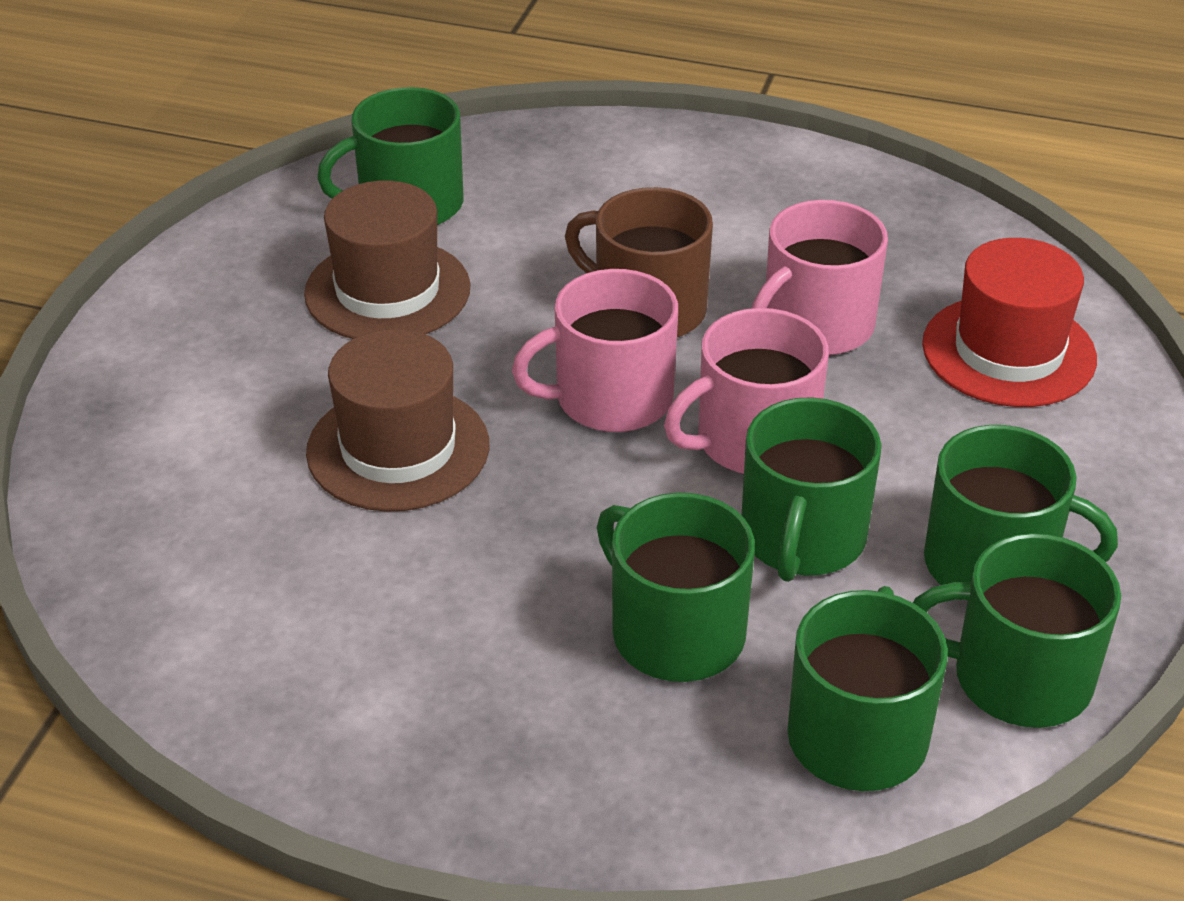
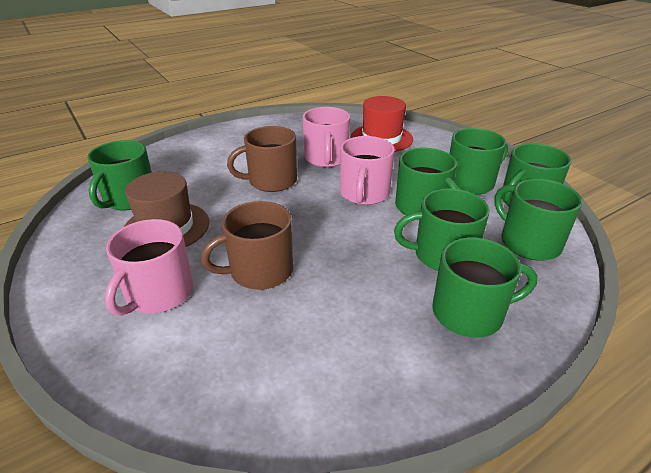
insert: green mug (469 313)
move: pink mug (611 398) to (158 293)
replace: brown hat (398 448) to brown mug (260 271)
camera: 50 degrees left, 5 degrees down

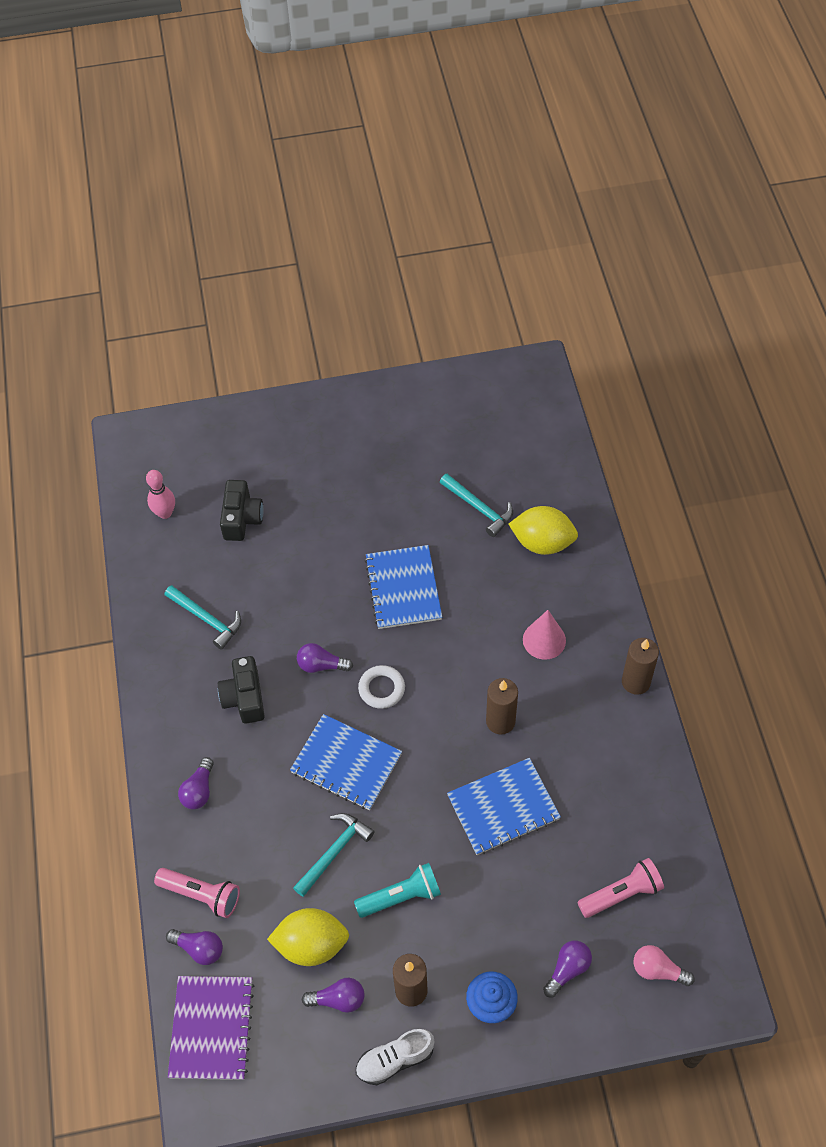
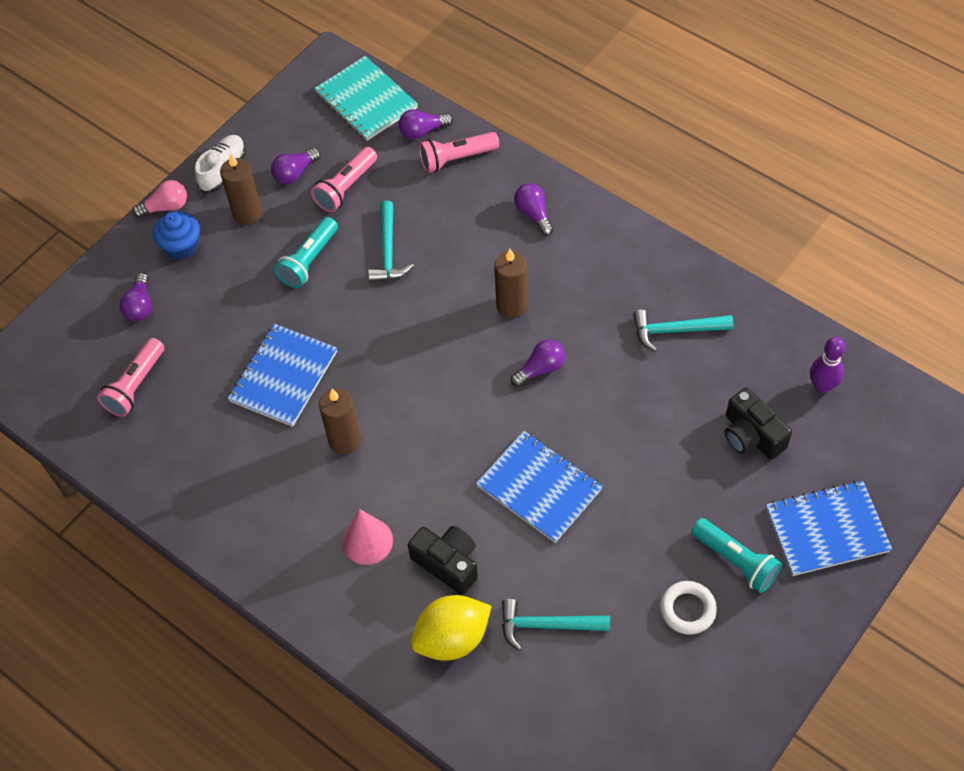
insert: turquoise flashlight (736 561)
move: brown candle (636 682) to (511 305); black camera (244 697) to (447 563); white ring (381 689) to (688 609); blue notebook (346 763) to (827 530); pink light bulb (658 970) to (165 207)
replace: yellow lemon (311 945) to pink flashlight (346 188)
recolor: pink bowling pin (165 513) to purple bowling pin (822 386); purple notebook (211 1028) to turquoise notebook (366 100)
camera: 140 degrees right, 0 degrees up

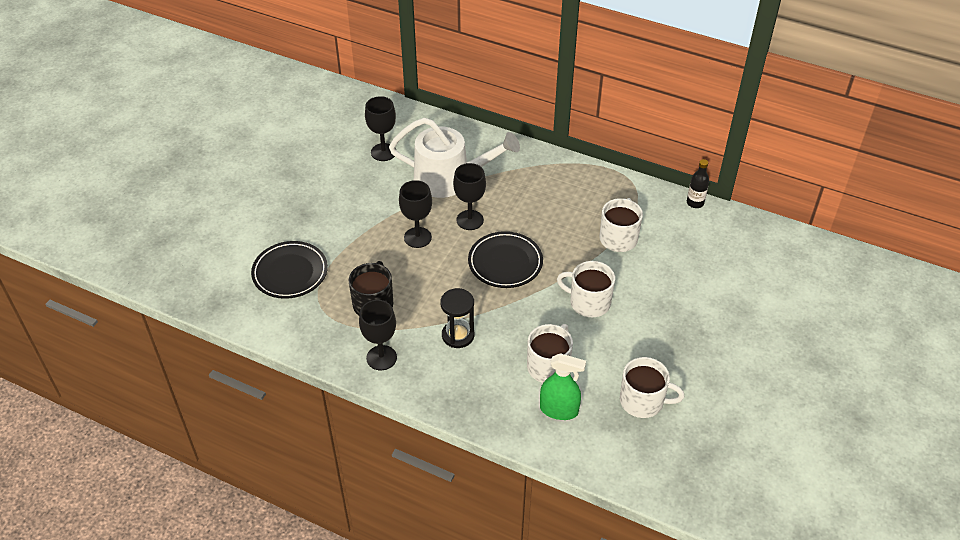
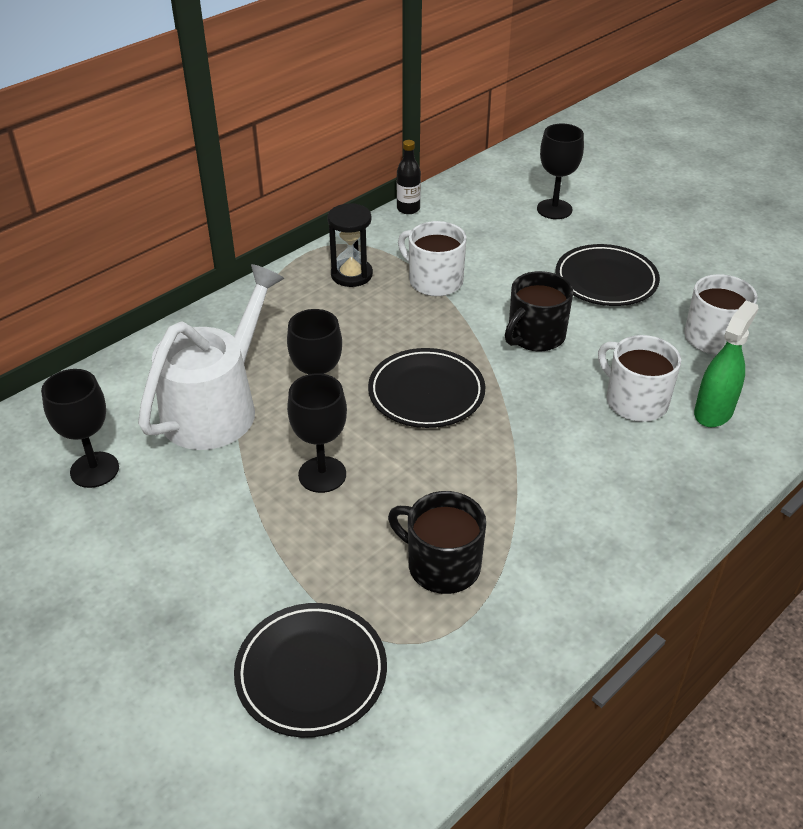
insert: black plate (606 280)
move: black hourglass (458 335) to (351 275); black goblet (381 358) to (554 209)
recolor: white mug (588 302) to black mug (535 336)
camera: 70 degrees left, 5 degrees down

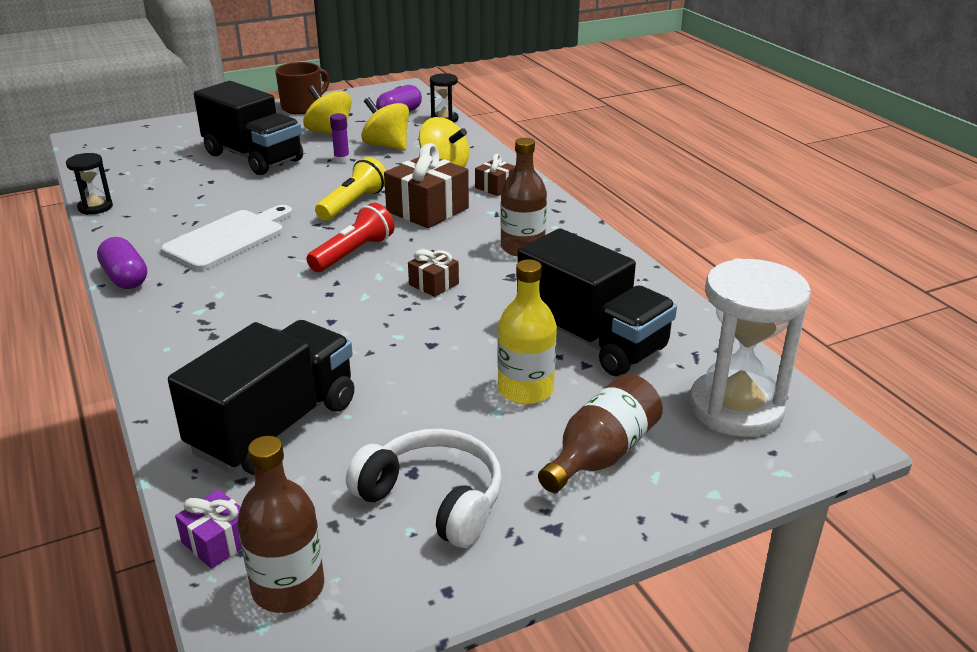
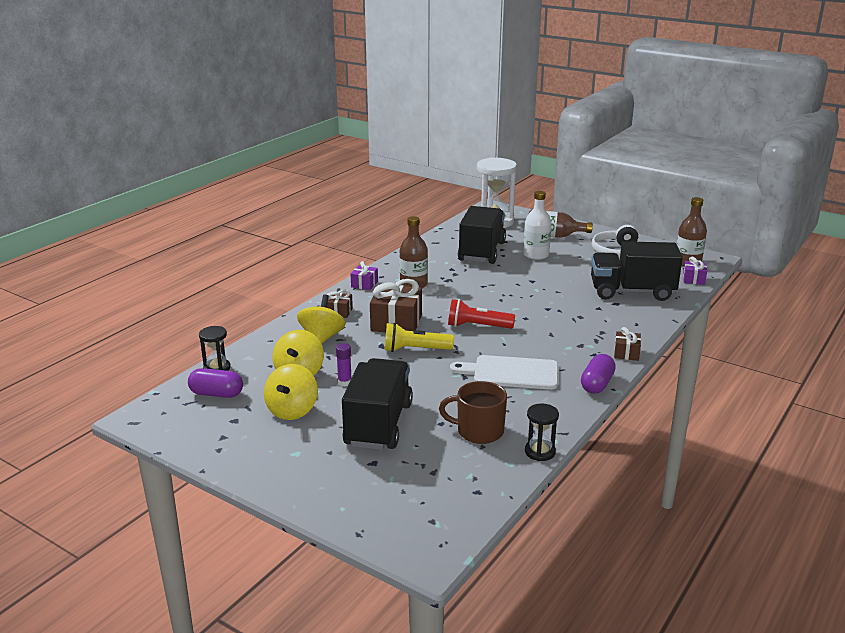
insert: purple gift (364 284)
move: brown mug (303 107) to (478 431); brown gift (434 284) to (626 353)
recolor: yellow bottle (525 390) to white bottle (536 255)
camera: 120 degrees left, 5 degrees down

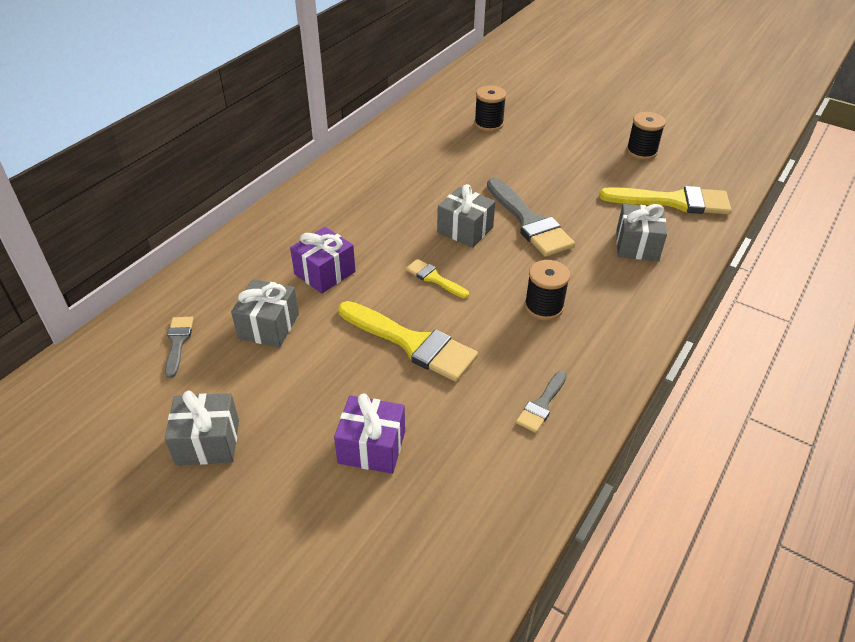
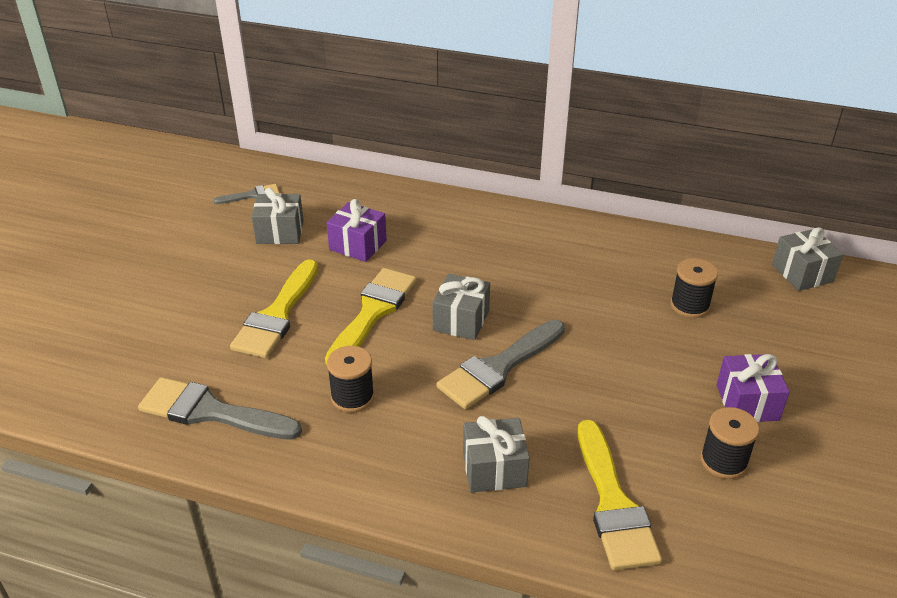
move: grey gift (208 442) to (802 273); purple gift (372 447) to (747 402)
resize: yellow brush (434 278) = (373 312) x1.96; grey brush (542 404) = (211 412) x1.96
camera: 75 degrees right, 5 degrees down

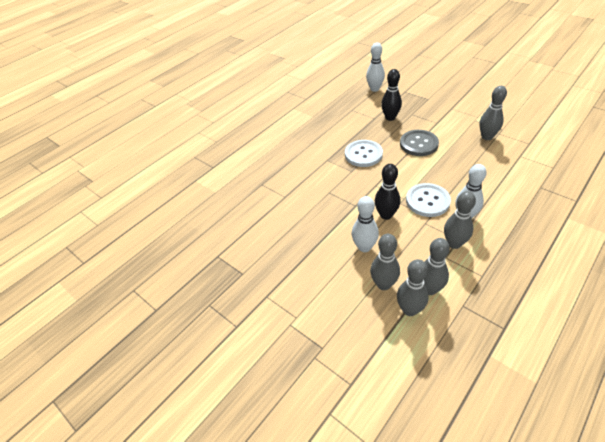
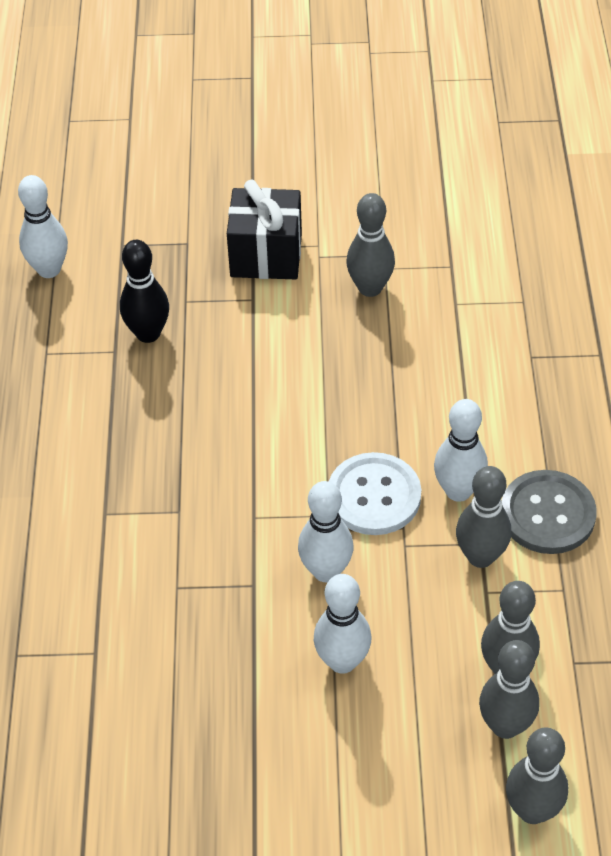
delete: white button (363 154)
insert: black gift (266 255)
move: grey button (418 144) to (547 514); grey bowling pin (383 284) to (532 810)
recolor: black bowling pin (386 215) to white bowling pin (326 571)
camera: 45 degrees left, 5 degrees up

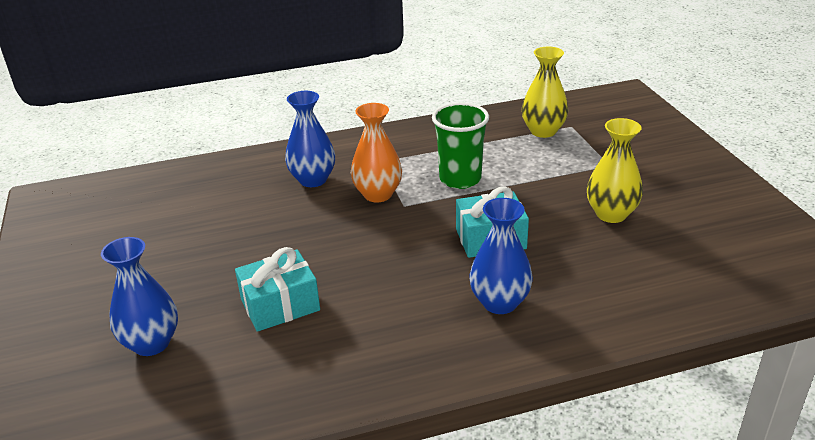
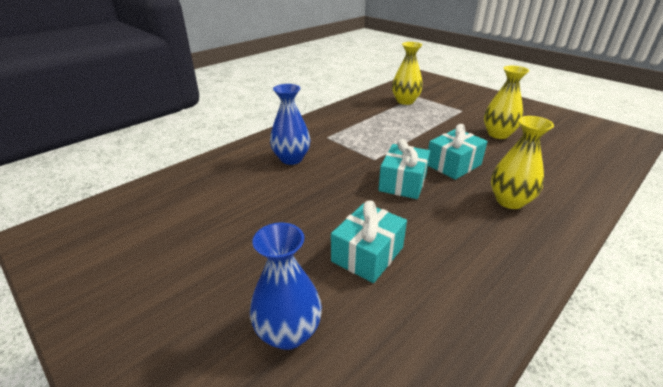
delete: orange vase (378 194); green cup (460 179)
insert: turquoise gift (403 182)
recolor: blue vase (499 302) to yellow vase (509 201)
camera: 30 degrees left, 0 degrees up

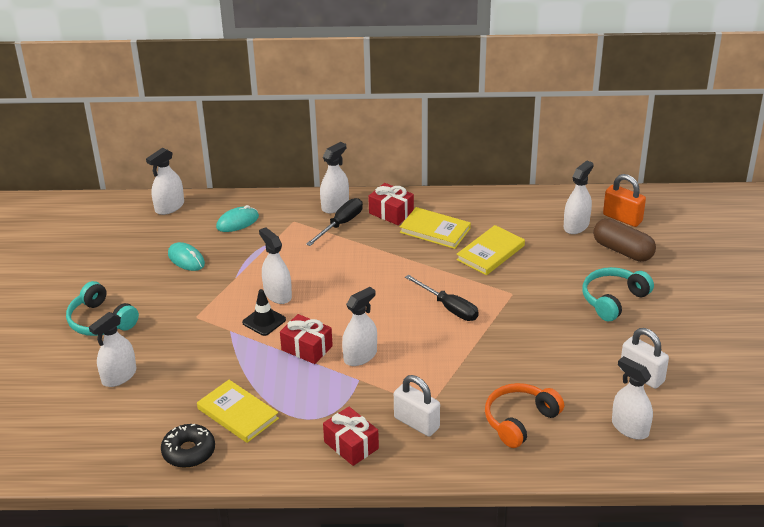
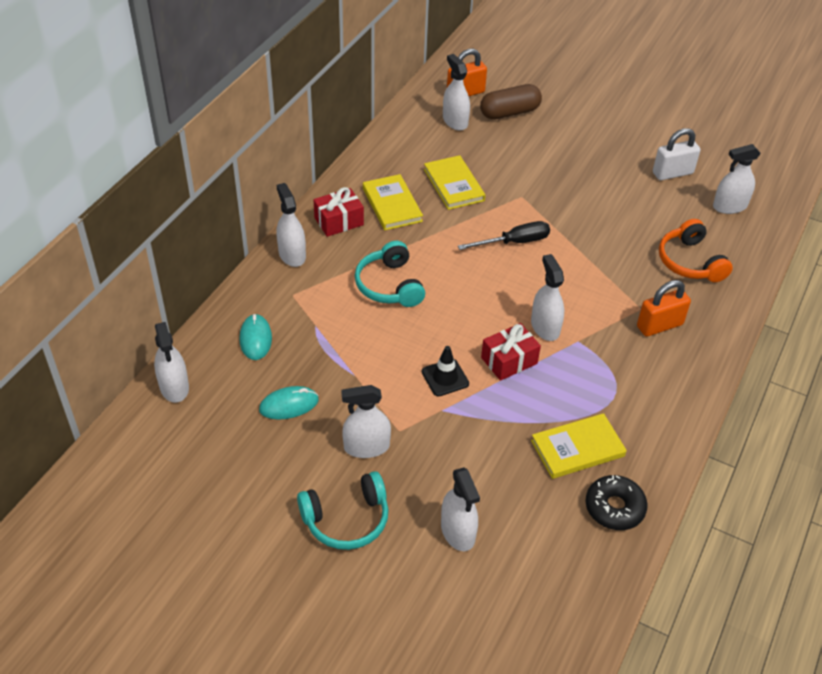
delete: black screwdriver (341 224); red gift (351 445)
move: white spray bottle (277 294) to (366 447); turquoise headphones (613 300) to (389 285)
recolor: white padlock (416 423) to orange padlock (659 325)
rotate: yellow book (435 230) = (392 205) 75 degrees counterclockwise
camera: 65 degrees left, 10 degrees up

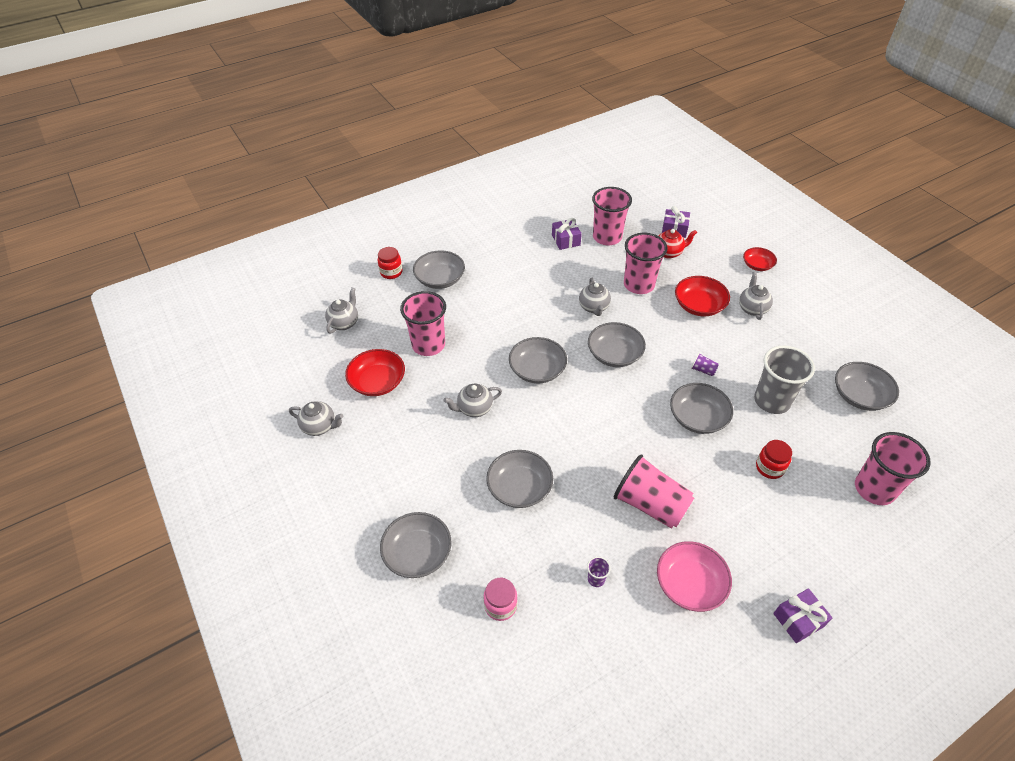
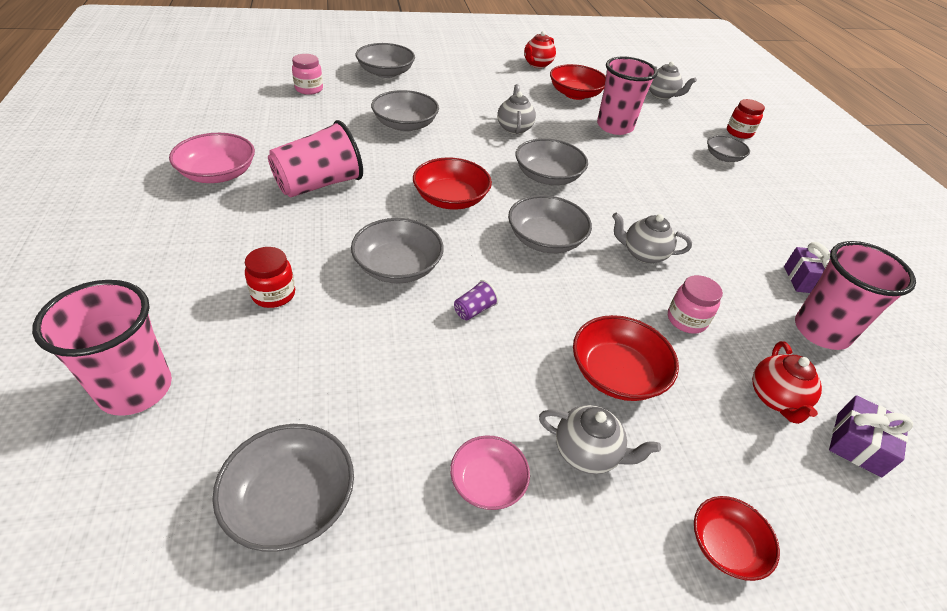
delete: grey cup (772 401); purple cup (596 579); purple gift (798 620)
insert: red bowl (451 199); pink bowl (487 482)
replace: pink cup (639 285) to pink jar (686 320)
recolor: grey teapot (320 426) to red teapot (537 64)
resize: grey bowl (440 279) = (723 157) x0.64
camera: 105 degrees right, 5 degrees down

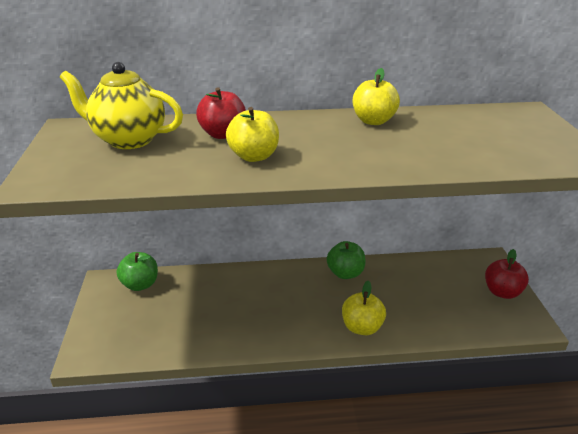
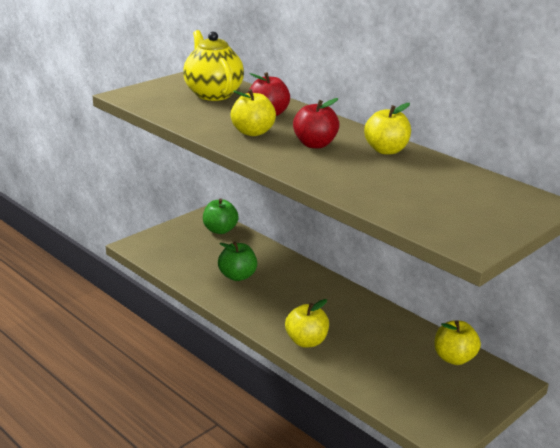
insert: yellow apple (454 358)
move: green apple (345 273) to (237 276); red apple (502 292) to (315 144)
camera: 50 degrees right, 5 degrees down

